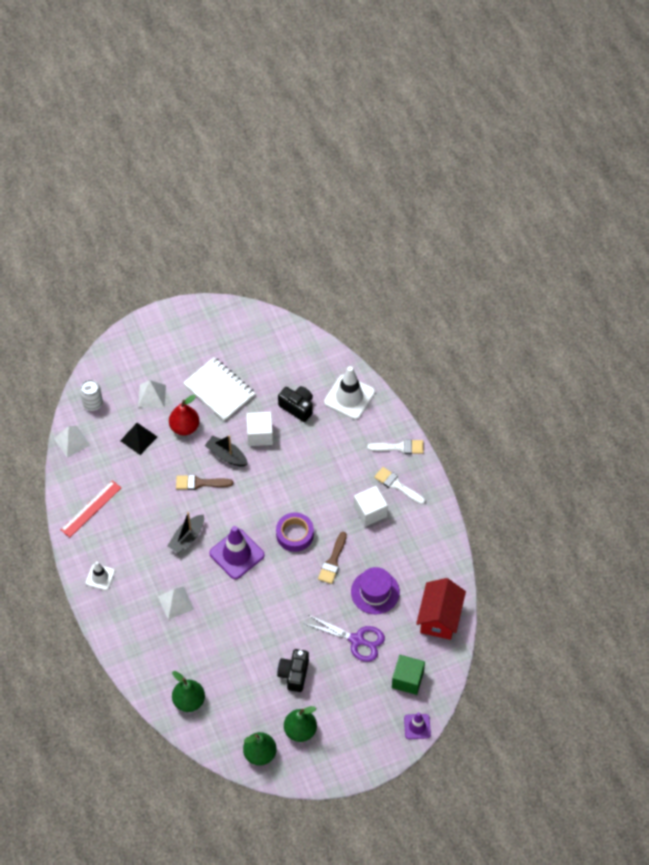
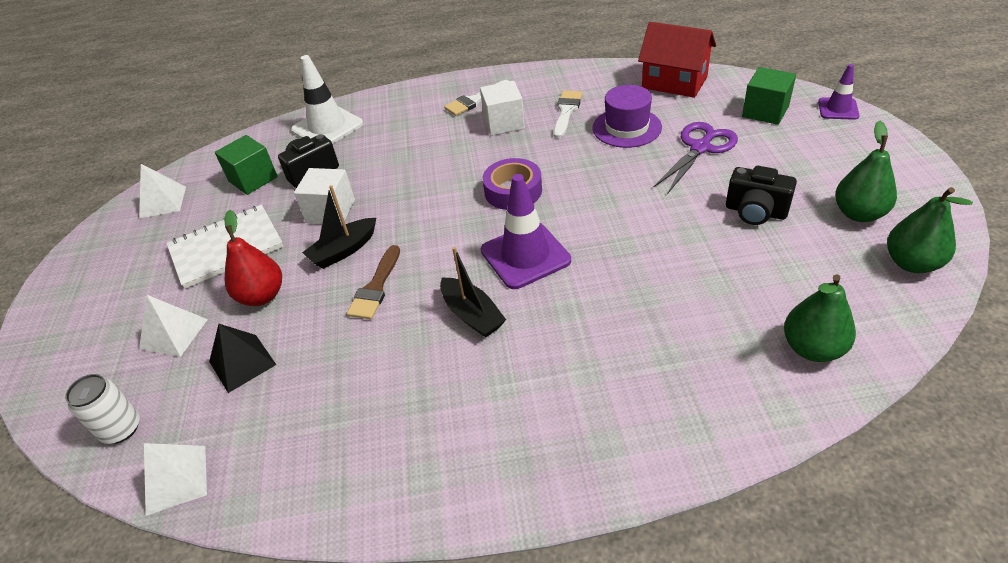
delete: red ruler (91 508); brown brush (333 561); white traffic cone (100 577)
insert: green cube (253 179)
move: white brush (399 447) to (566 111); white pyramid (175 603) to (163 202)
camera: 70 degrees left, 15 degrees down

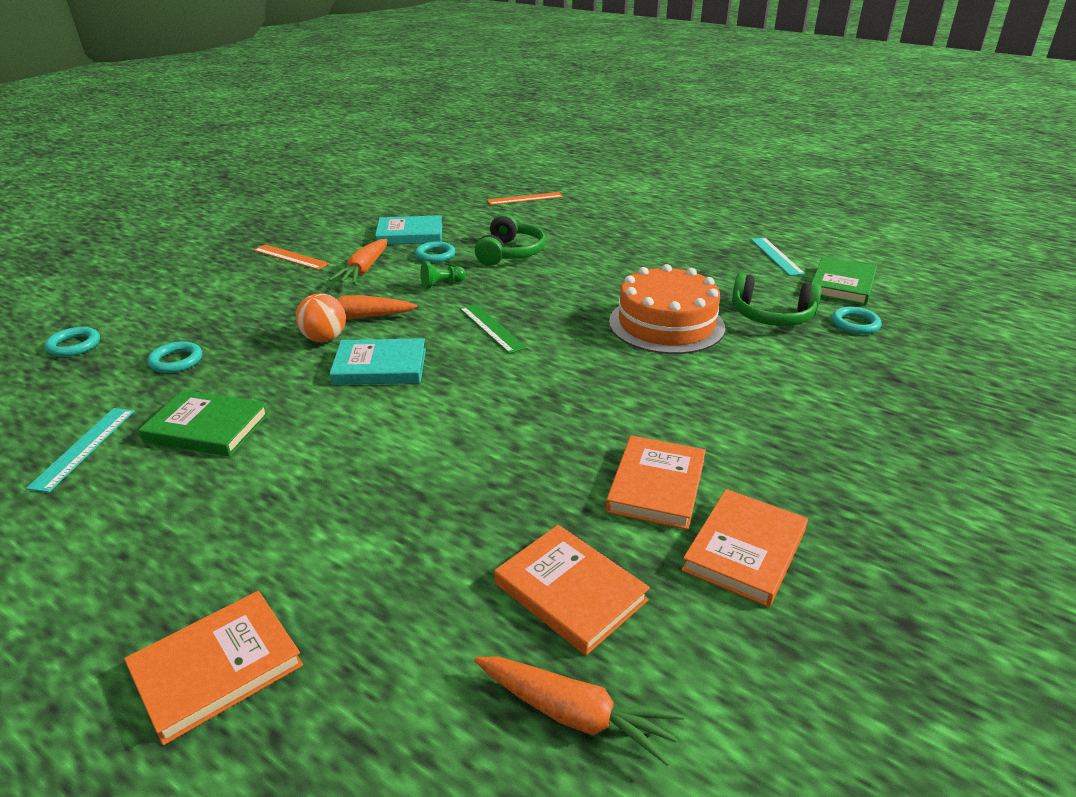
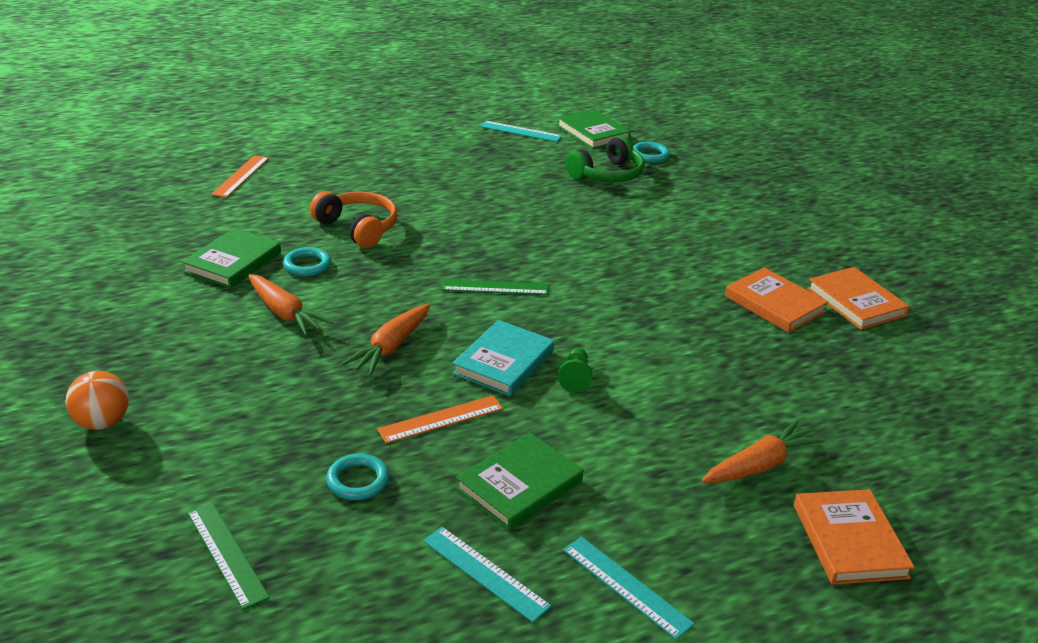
delete: orange cake (666 324); orange book (570 592)
insert: turquoise ruler (626 586)
move: orange ruler (291 257) to (441 419); green pawn (442 284) to (575 378); orange ball (324 338) to (102 422); orange carrot (575 715) to (760 465)
replace: turquoise ring (74 345) to green ruler (227 554)
recolor: green headphones (510 253) to orange headphones (358 228); turquoise book (410 234) to green book (233 262)
camera: 60 degrees left, 0 degrees up

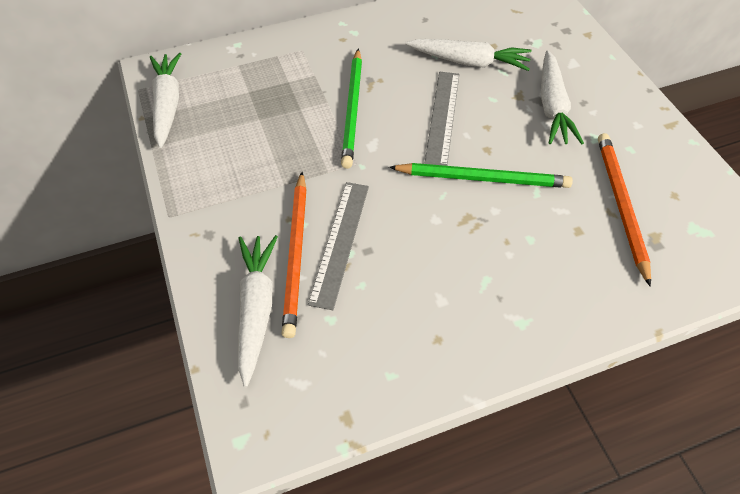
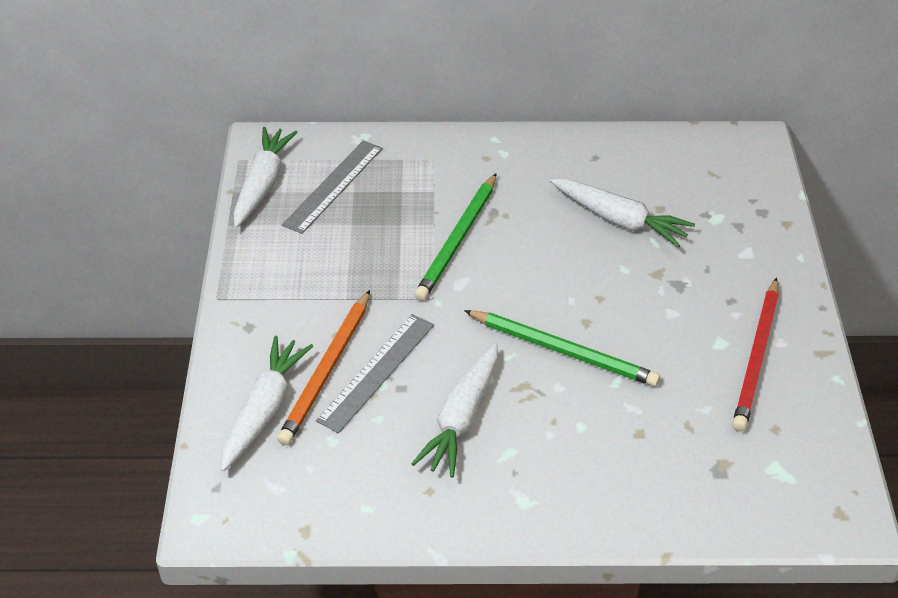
delete: orange pencil (620 205)
insert: red pencil (756 357)
move: white carrot (552 106) to (461 418); grey ruler (443 117) to (333 186)
camera: 20 degrees right, 10 degrees down

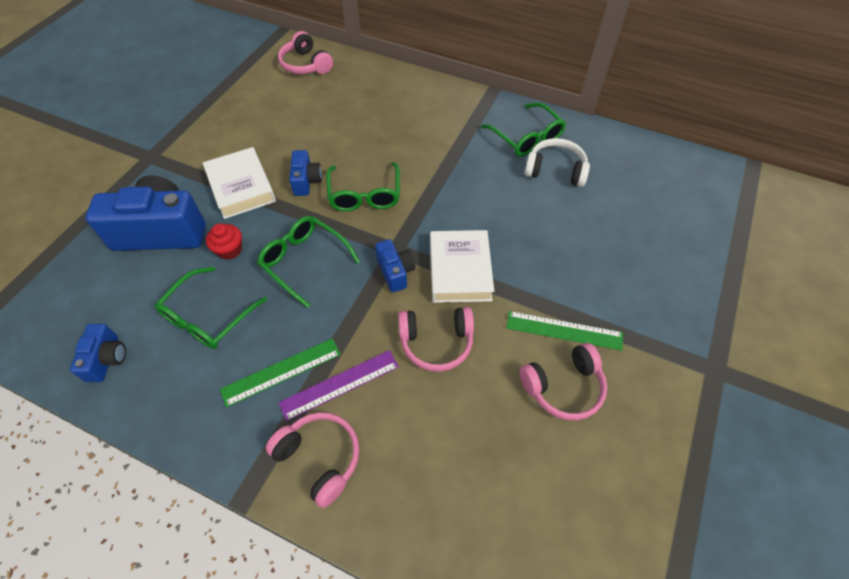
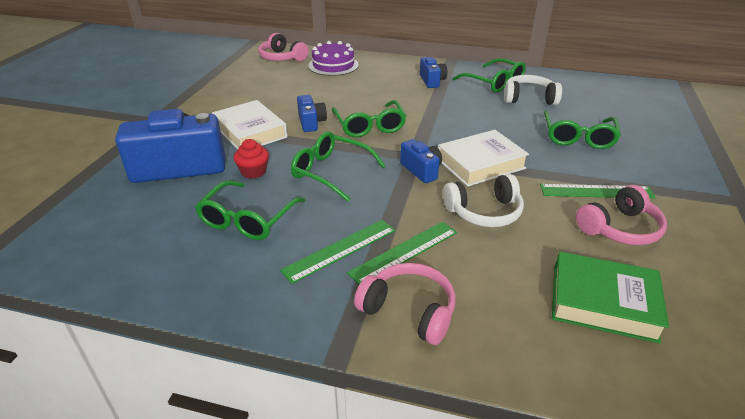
insert: purple cake (333 65); green glasses (578 137); green book (603 302)
move: blue camera (107 359) to (432 81)
recolor: pink headphones (436 342) to white headphones (484 212); purple ruler (340 384) to green ruler (404 252)
rotate: white book (460 270) = (480 164) 75 degrees clockwise
camera: 10 degrees left, 20 degrees down

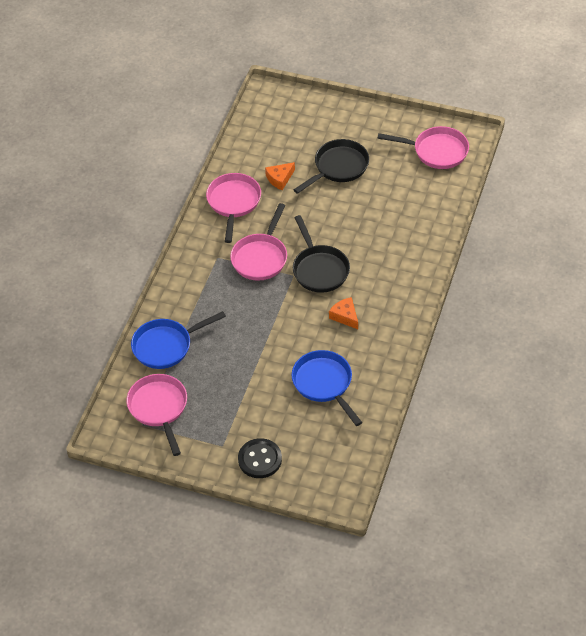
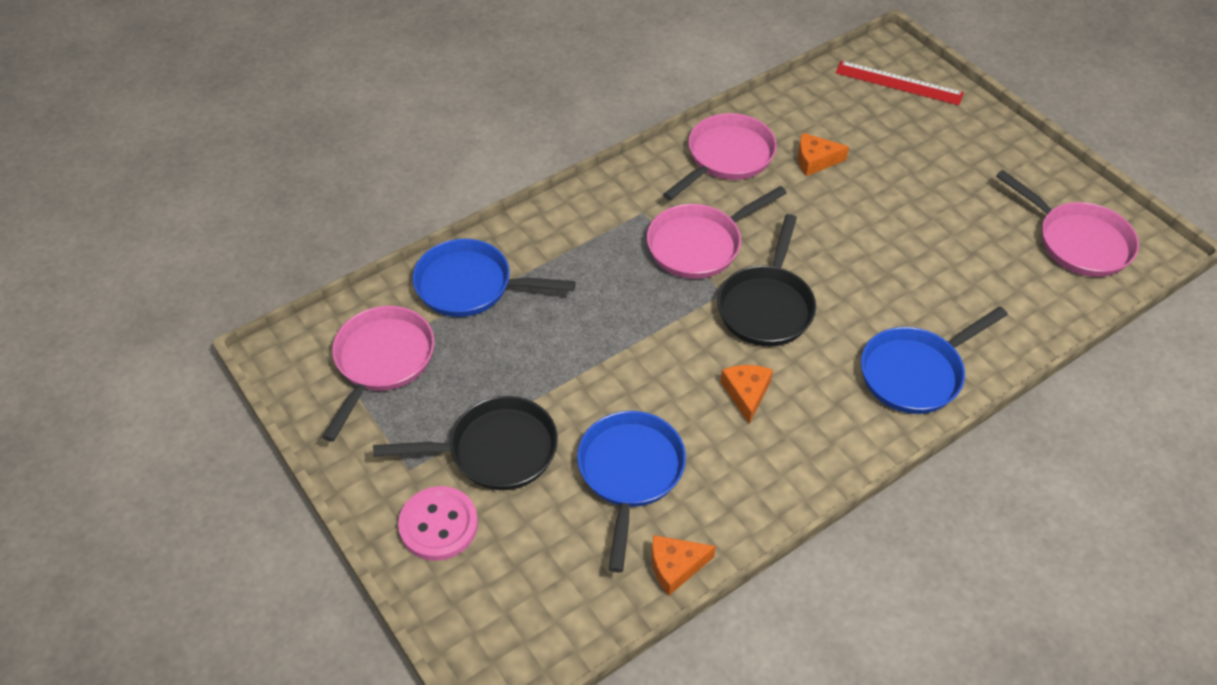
insert: red ruler (898 83); blue pan (916 373); orange cheese (675 566)
move: black pan (338 167) to (495 450)
recolor: black button (260 459) to pink button (438 525)
camera: 35 degrees right, 0 degrees up

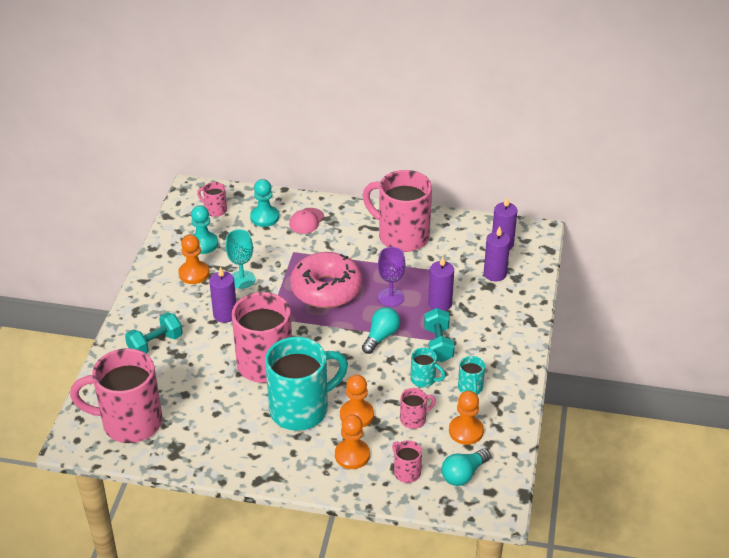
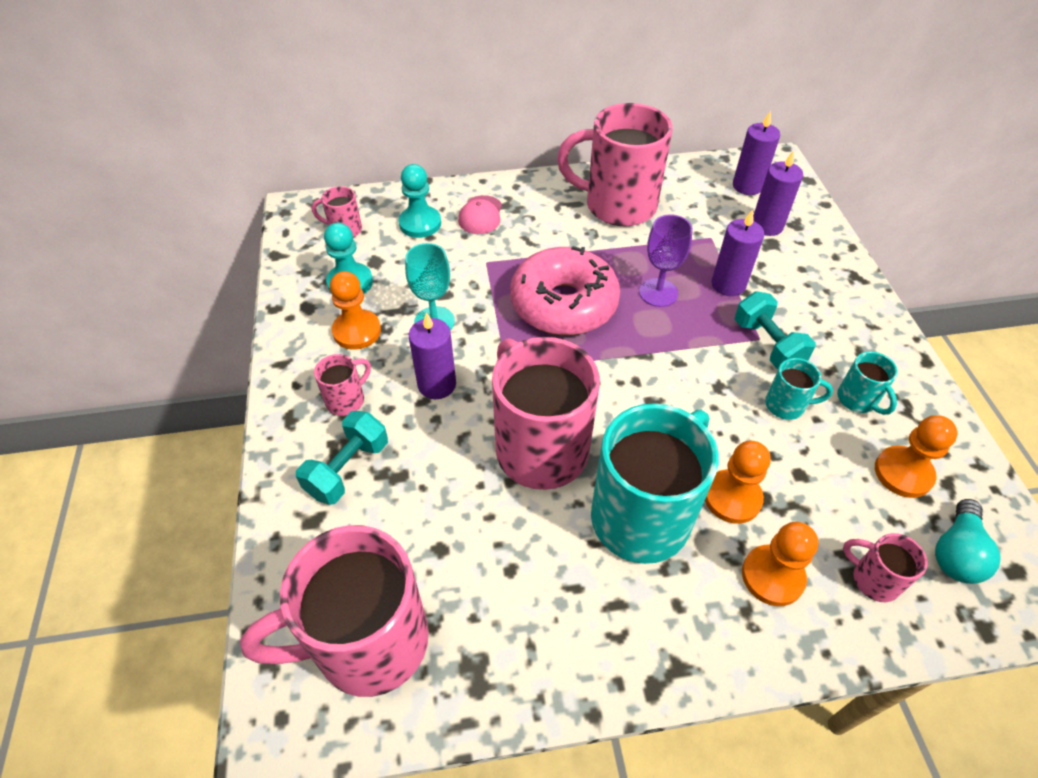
delete: turquoise light bulb (381 336)
move: pink mug (414 419) to (346 400)
camera: 20 degrees left, 10 degrees up

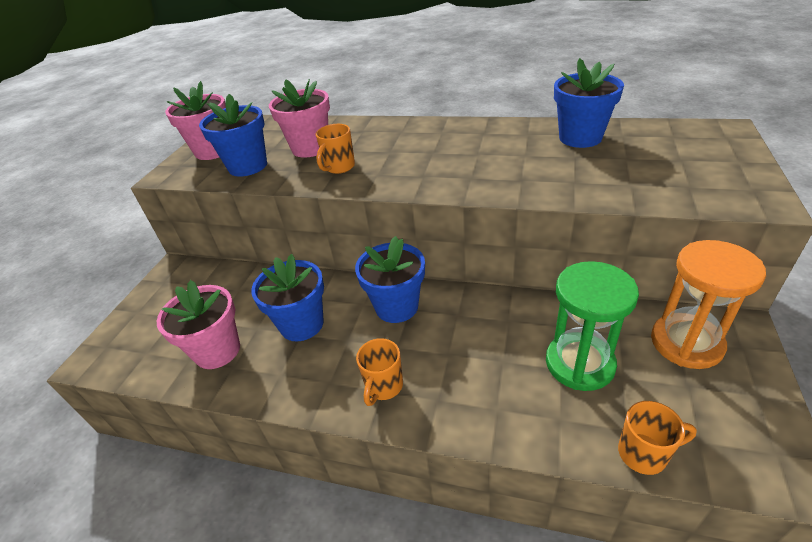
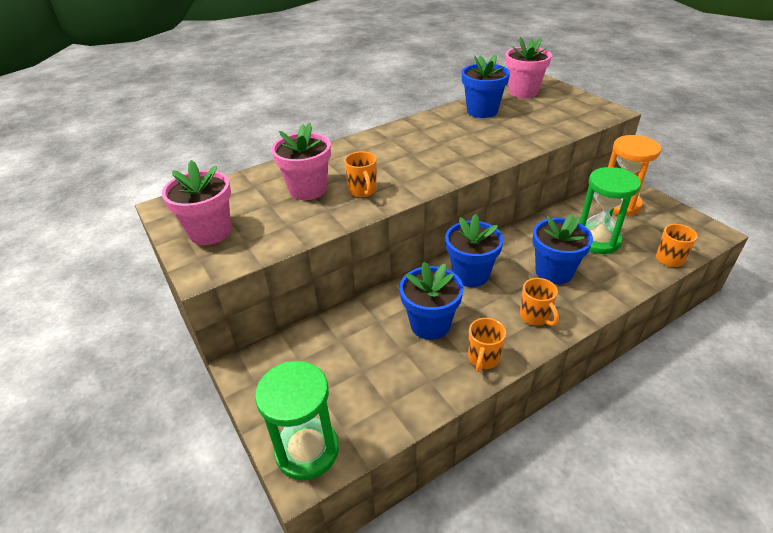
insert: orange mug (483 359); green hourglass (307 450)
move: blue flower pot (248 166) to (554 272); pink flower pot (217 351) to (523 92)
camera: 50 degrees left, 0 degrees up

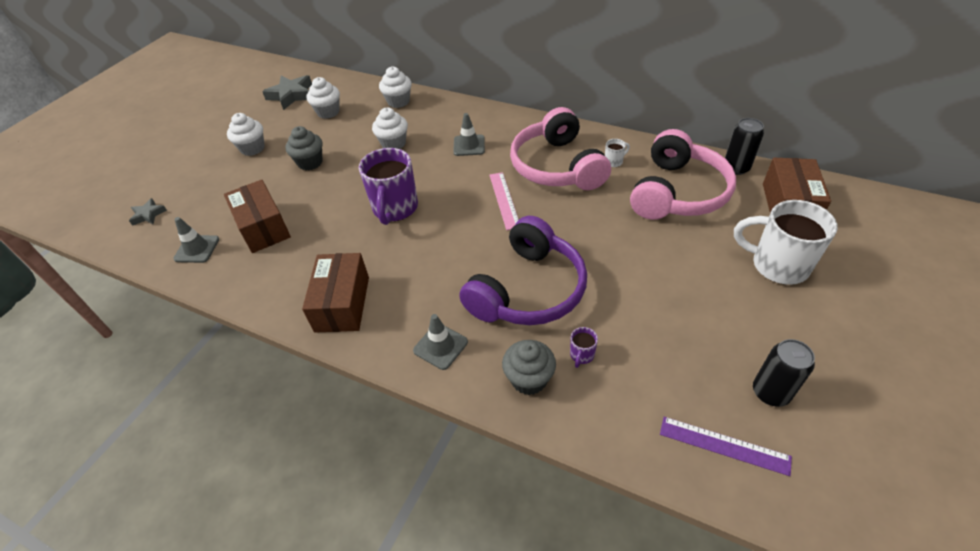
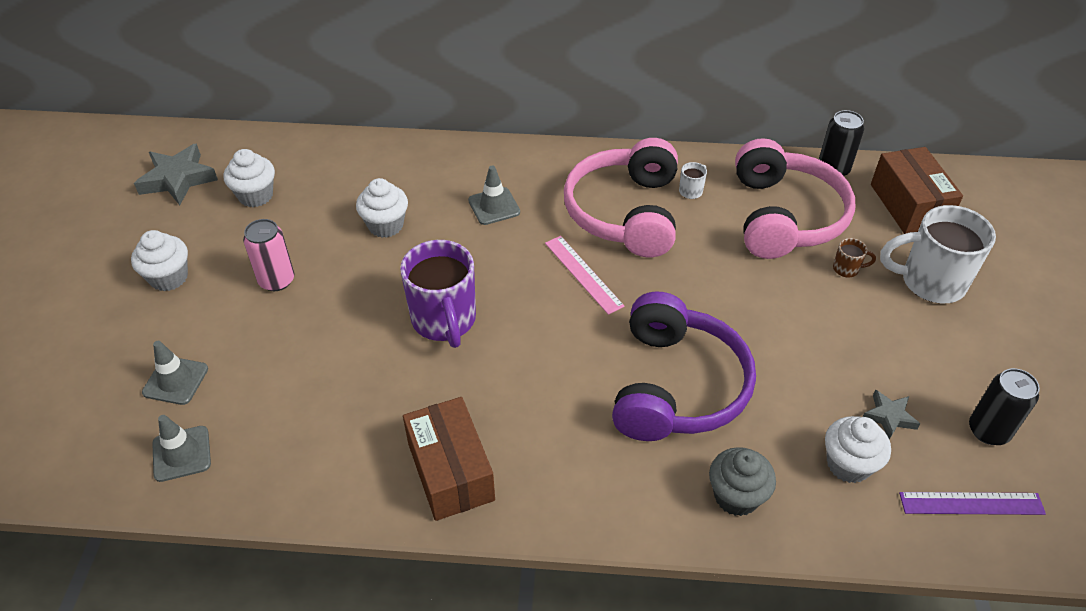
delete: brown box (263 227); purple mug (581 355)
insert: brown mug (847 269)
move: white cupcake (398 101) to (848 464); grey star (148 215) to (889 417); grey traffic cone (440 346) to (175 381)
replace: grey cupcake (310 162) to pink can (277 280)
rotate: pink headphones (557 166) = (625 212) 45 degrees clockwise
camera: 25 degrees left, 0 degrees up

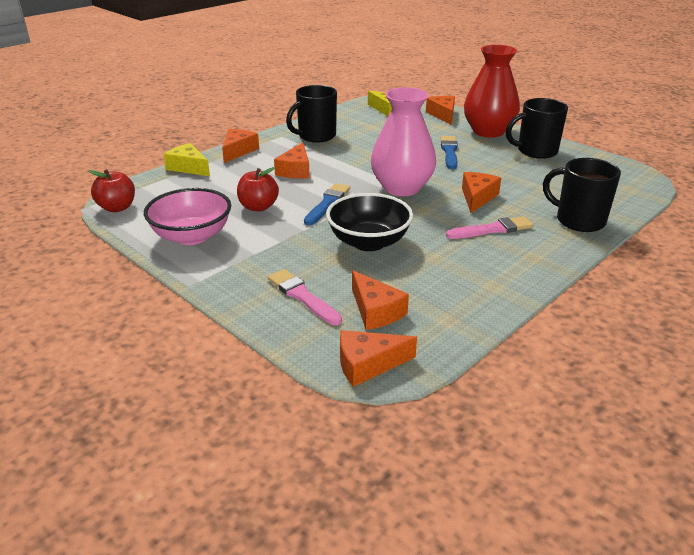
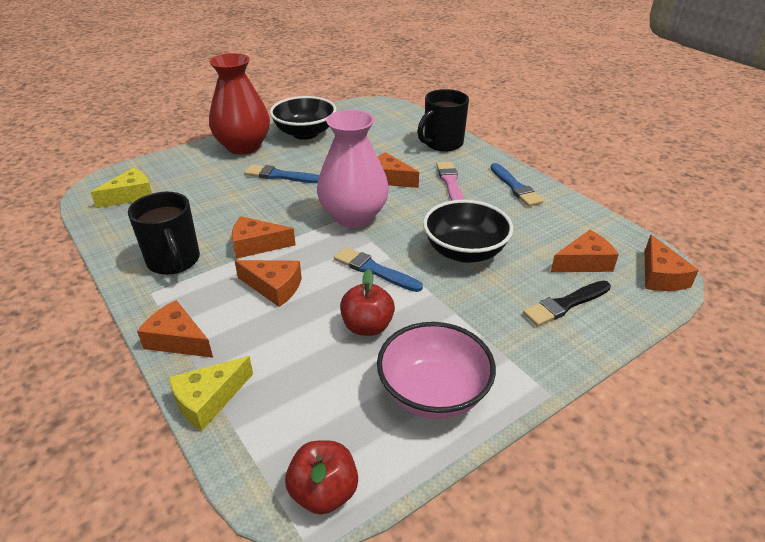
insert: blue brush (515 187)
move: orange cheese (443 115) to (256 245)
replace: black mug (536 151) to black bowl (305 133)
recolor: pink brush (302 296) to black brush (565 304)
camera: 80 degrees left, 5 degrees up

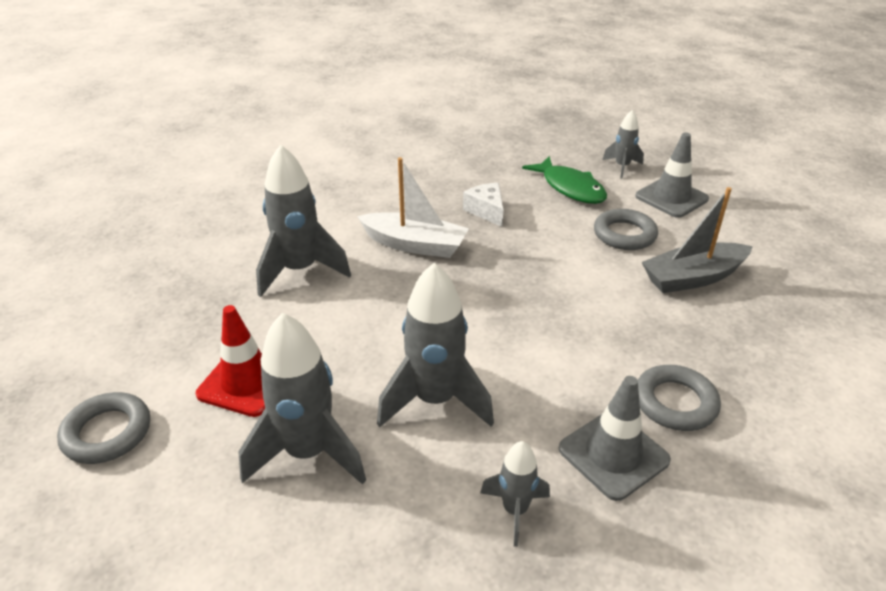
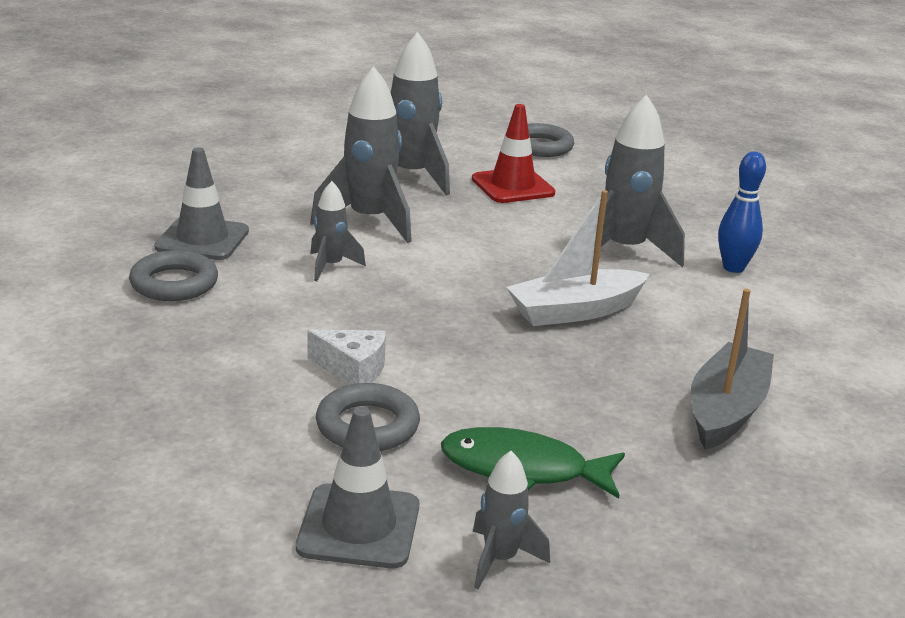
insert: blue bowling pin (733 268)
move: white cheese (486 211) to (352 369); grey boat (693 278) to (726 410); grey rocket (515 510) to (331 266)
camera: 135 degrees right, 10 degrees down

